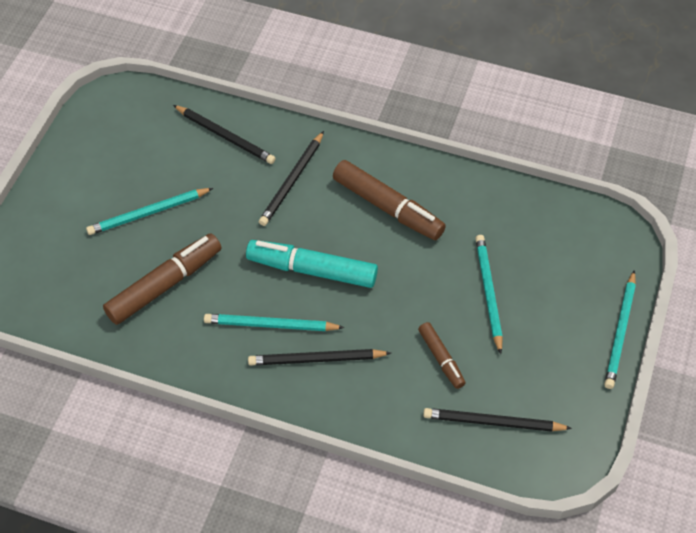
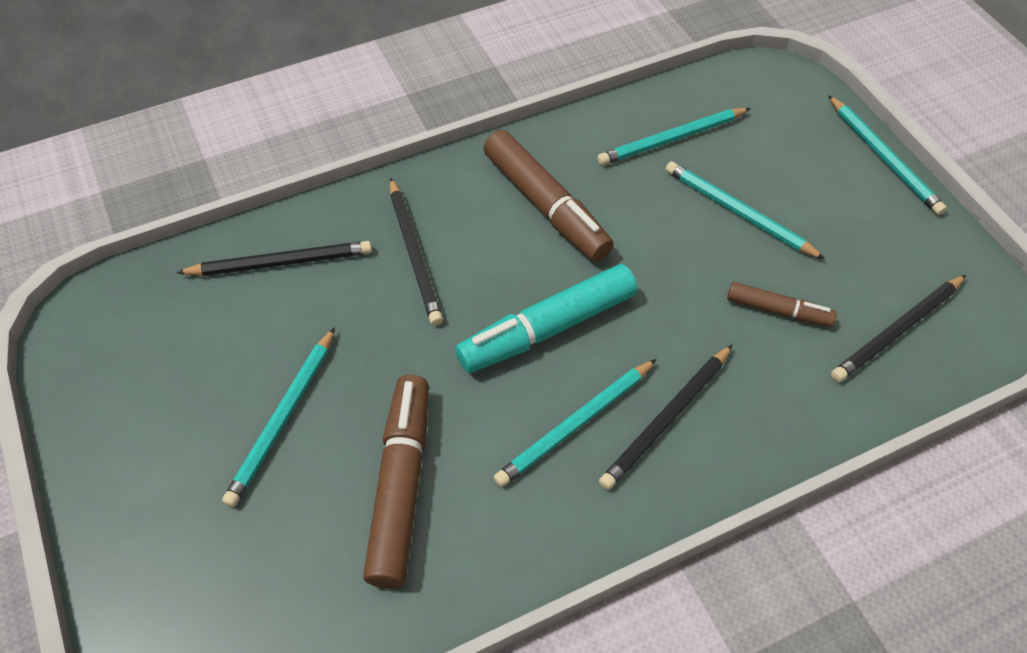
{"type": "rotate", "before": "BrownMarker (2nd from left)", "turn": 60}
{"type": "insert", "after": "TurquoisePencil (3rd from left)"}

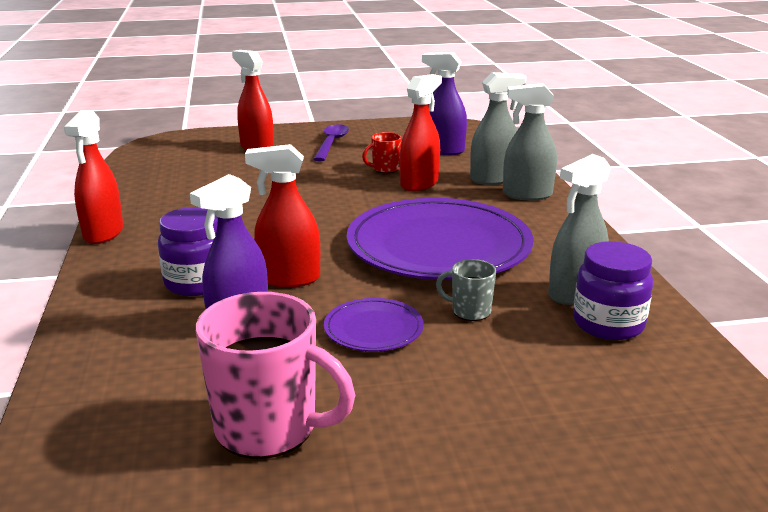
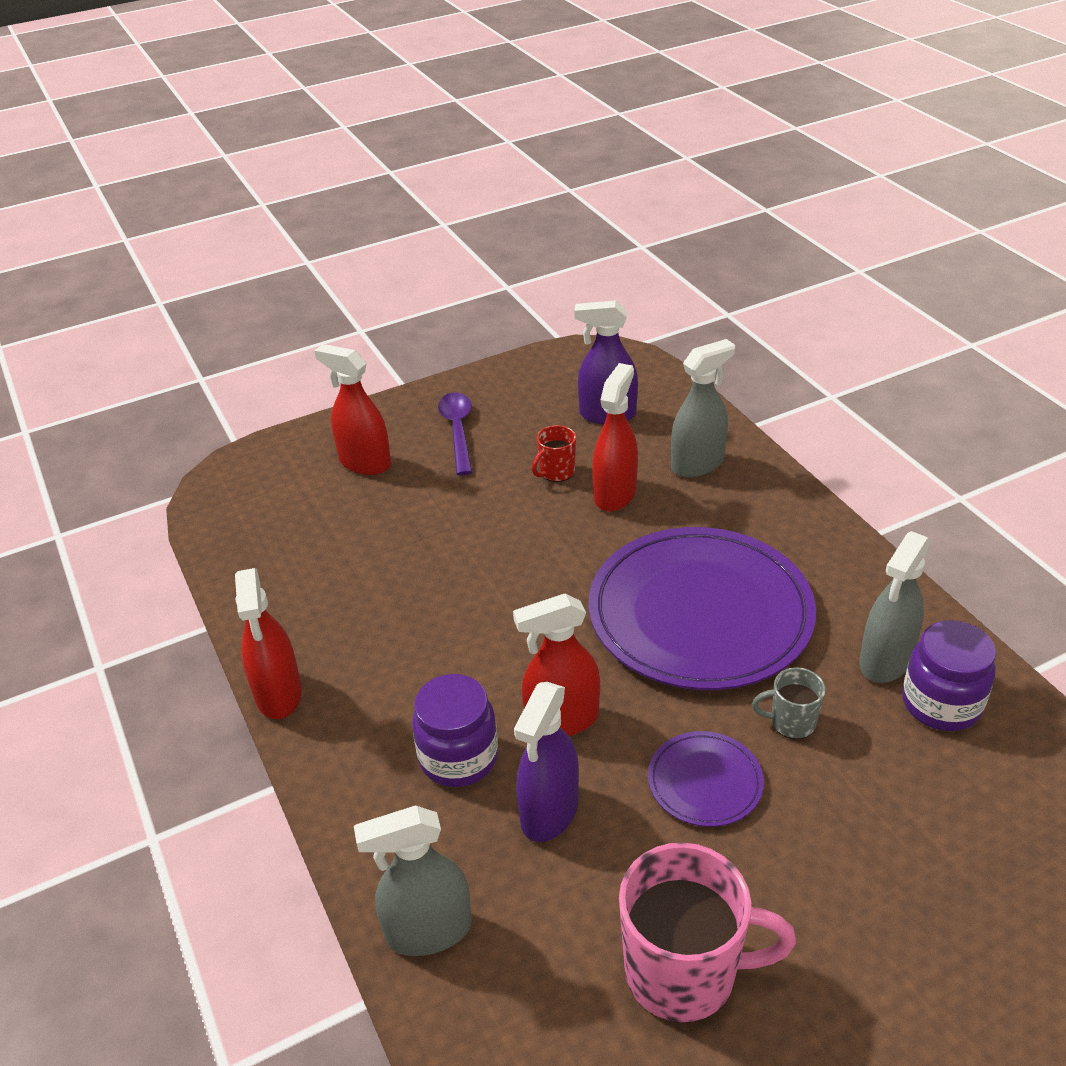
{"type": "move", "before": "GreySprayBottle (2nd from left in the first image)", "after": "GreySprayBottle (1st from left)"}

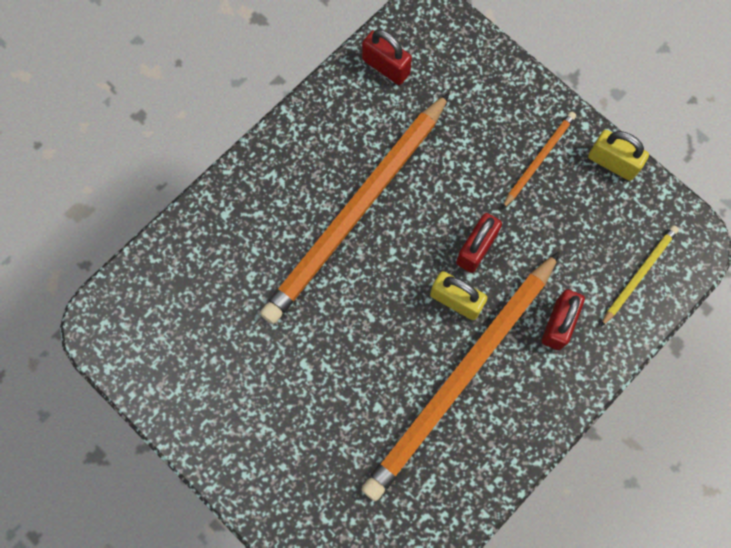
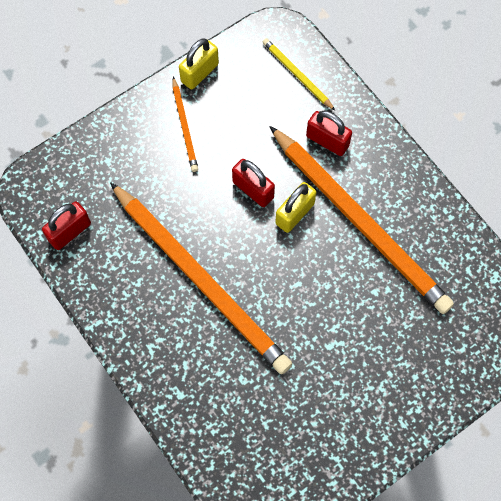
{"type": "rotate", "before": "OrangePencil (3rd from left in the first image)", "turn": -150}

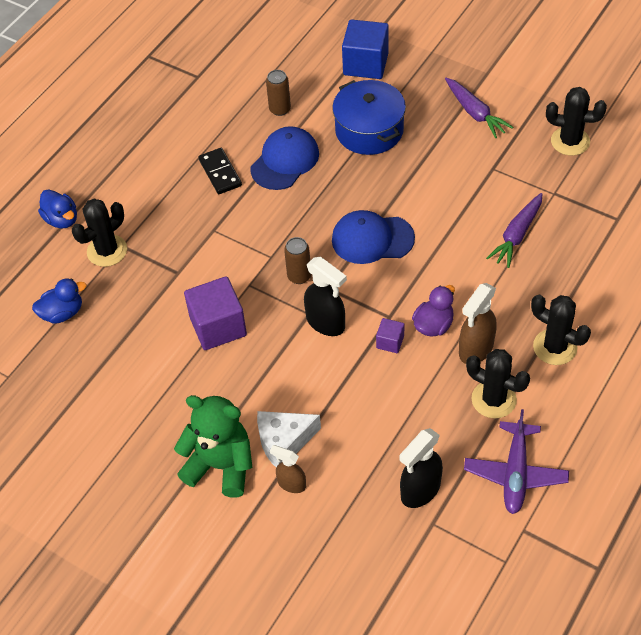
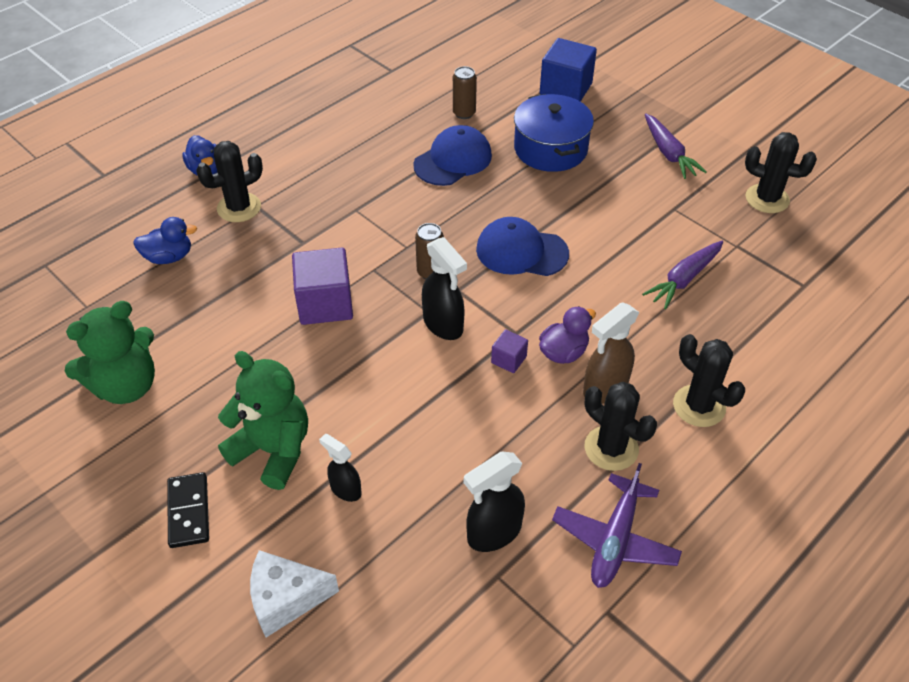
{"type": "insert", "after": "GreenTeddyBear (1st from left)"}
{"type": "move", "before": "BlackDomino"}
{"type": "move", "before": "WhiteCheese"}
{"type": "recolor", "before": "BrownSprayBottle (1st from left)", "after": "BlackSprayBottle (1st from left)"}

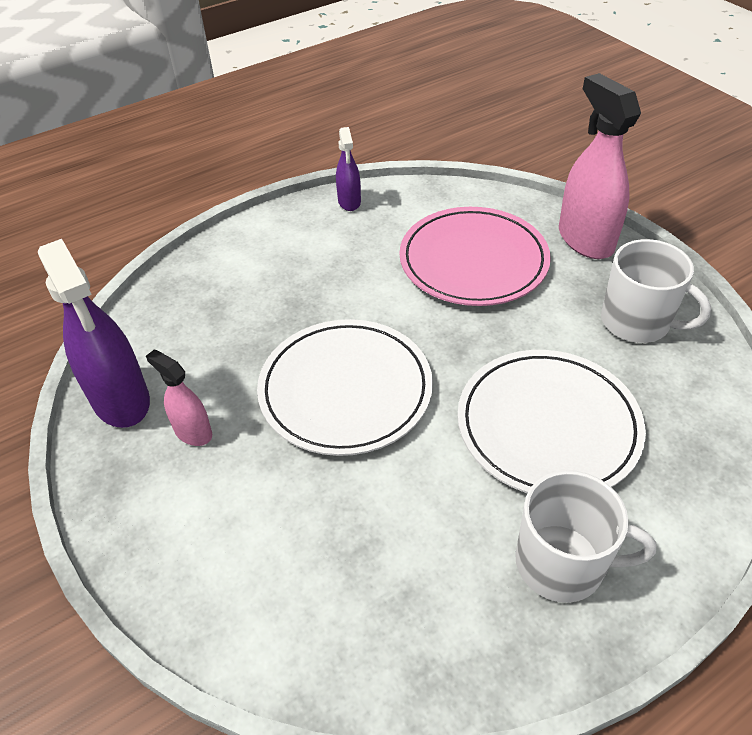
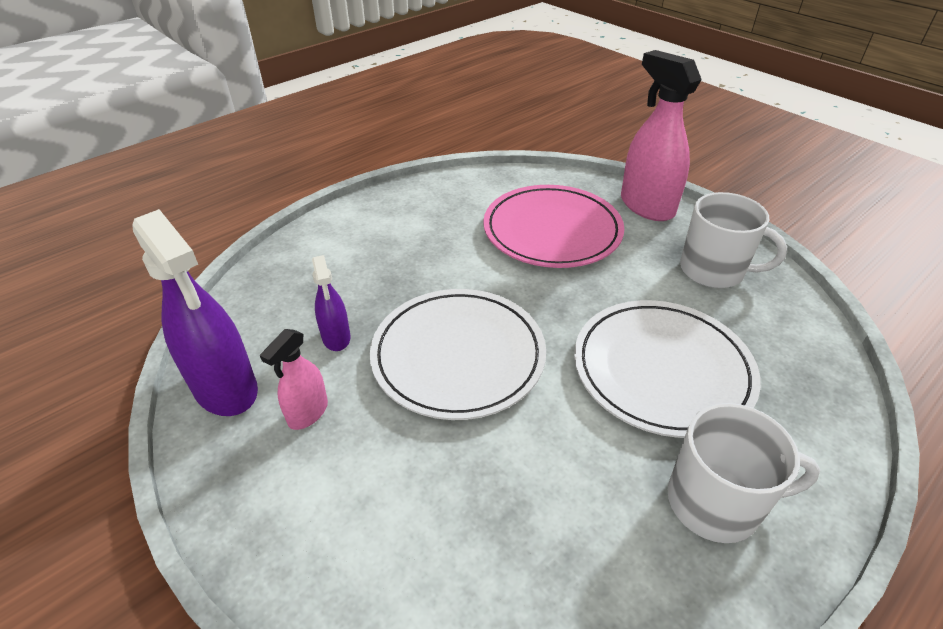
{"type": "rotate", "before": "PinkSprayBottle (1st from left)", "turn": -90}
{"type": "move", "before": "PurpleSprayBottle (2nd from left)"}

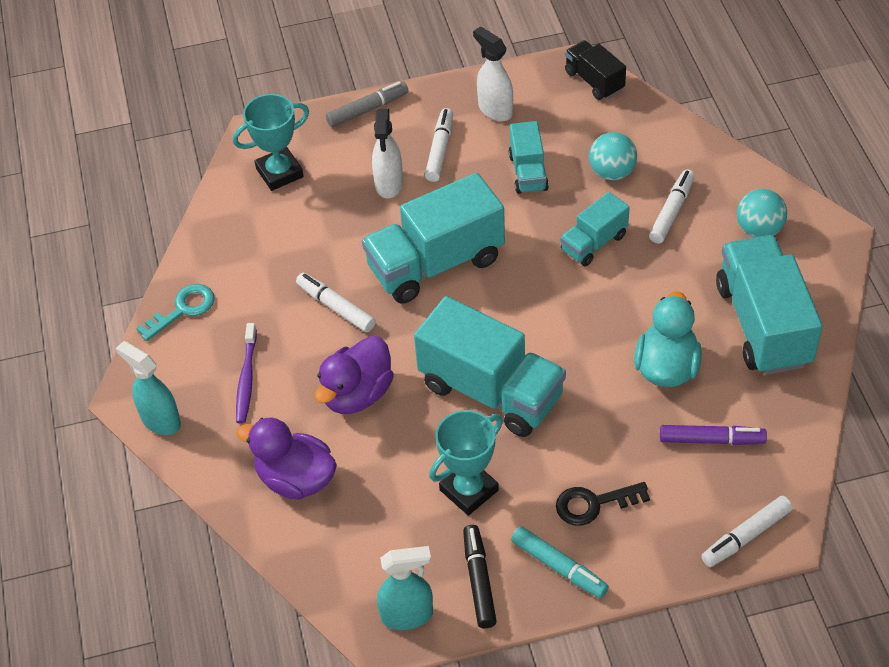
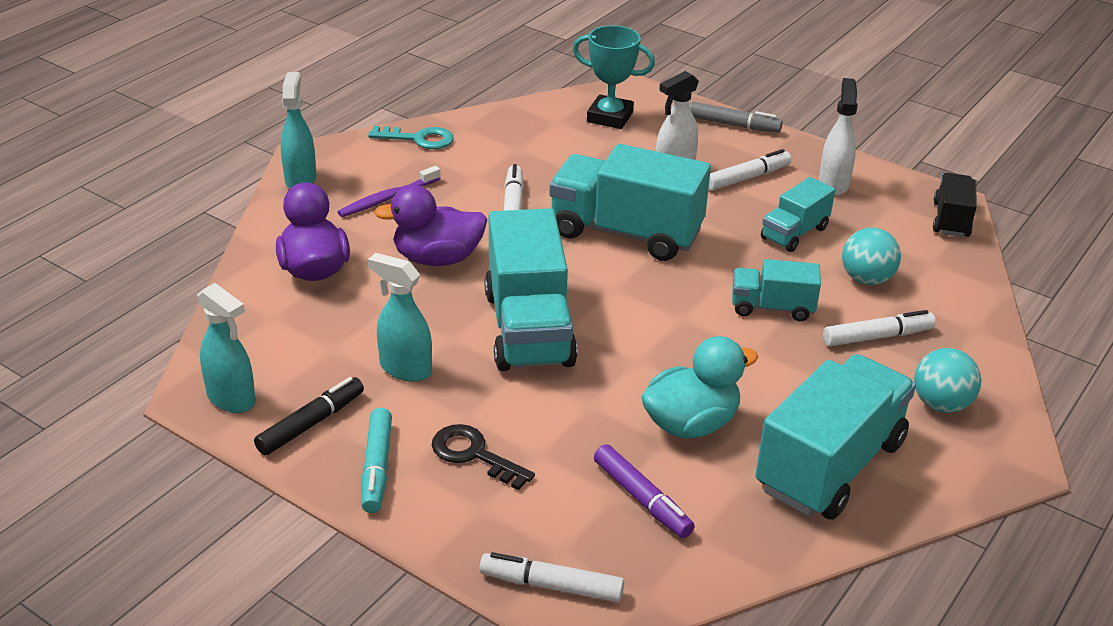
{"type": "replace", "before": "TurquoiseTrophy (2nd from left)", "after": "TurquoiseSprayBottle (3rd from left)"}

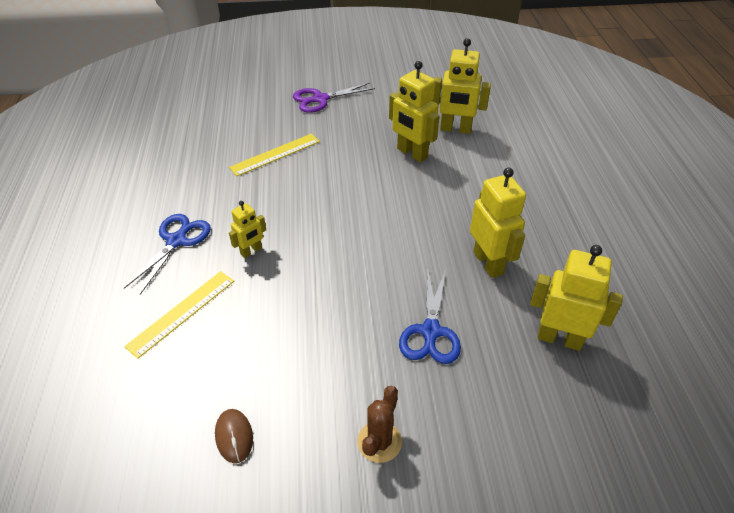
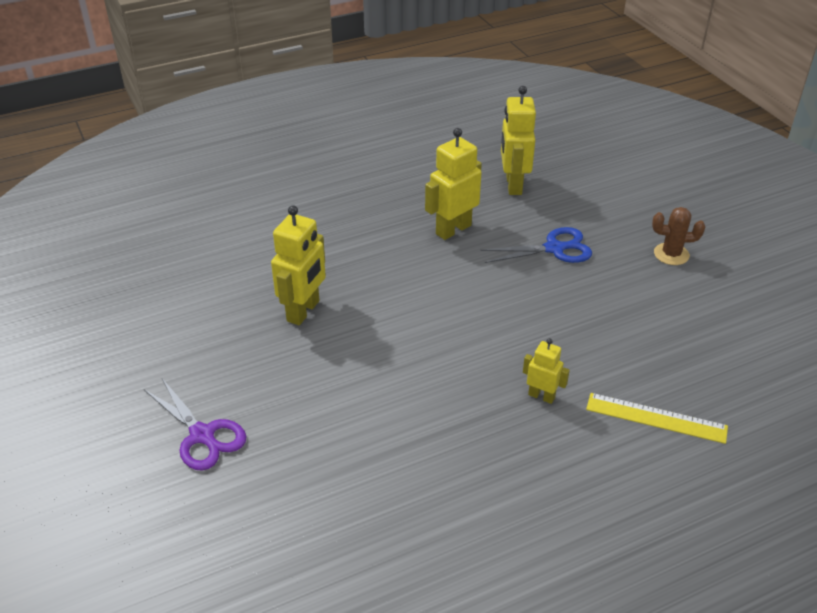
{"type": "delete", "before": "BlueScissors (1st from left)"}
{"type": "delete", "before": "BrownMouse"}
{"type": "delete", "before": "YellowRuler (2nd from left)"}
{"type": "delete", "before": "YellowRobot (3rd from left)"}

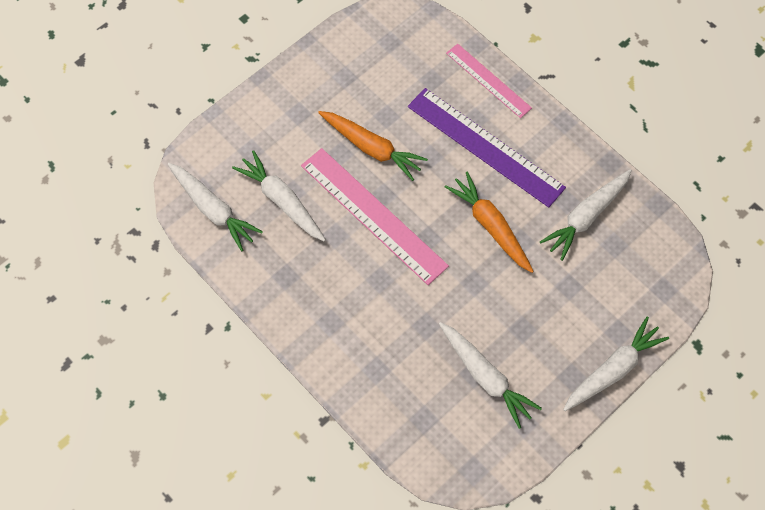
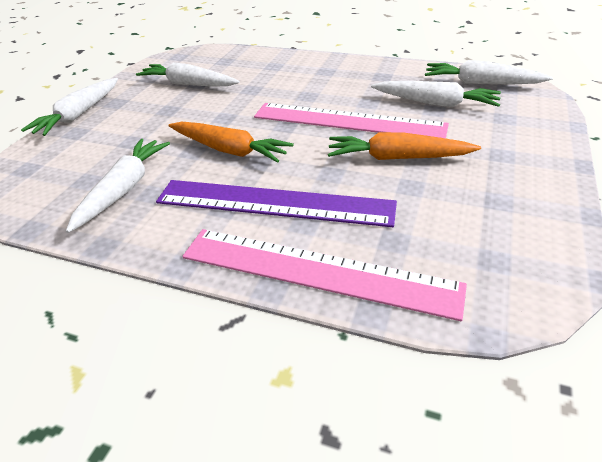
{"type": "resize", "before": "PinkRuler (2nd from left in the first image)", "scale": 1.66}

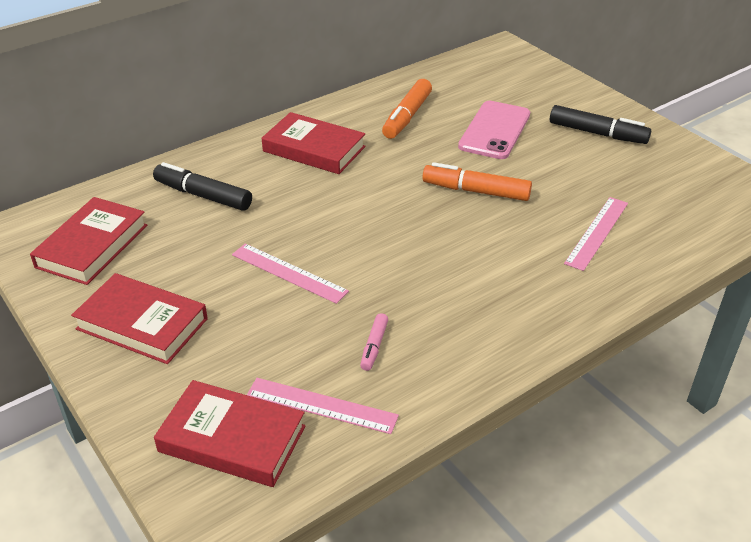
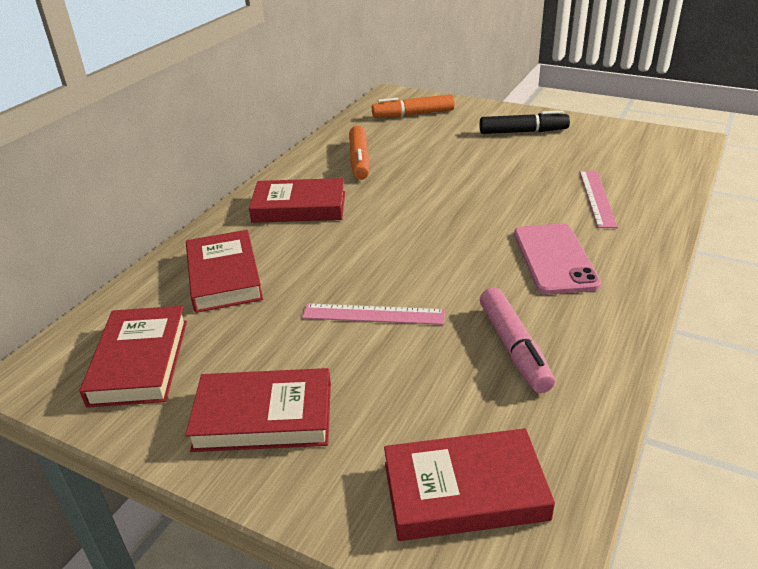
{"type": "replace", "before": "BlackMarker (1st from left)", "after": "RedBook (2nd from left)"}
{"type": "move", "before": "OrangeMarker (2nd from left)"}
{"type": "resize", "before": "PinkMarker", "scale": 1.86}
{"type": "move", "before": "PinkPhone"}
{"type": "delete", "before": "PinkRuler (2nd from left)"}

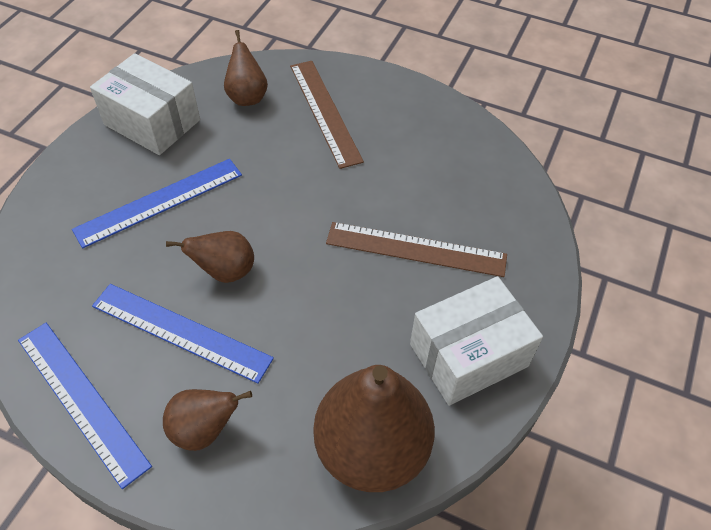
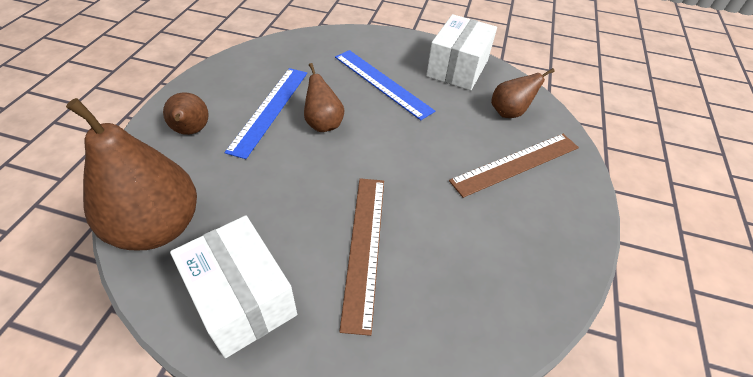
{"type": "delete", "before": "BlueRuler (1st from left)"}

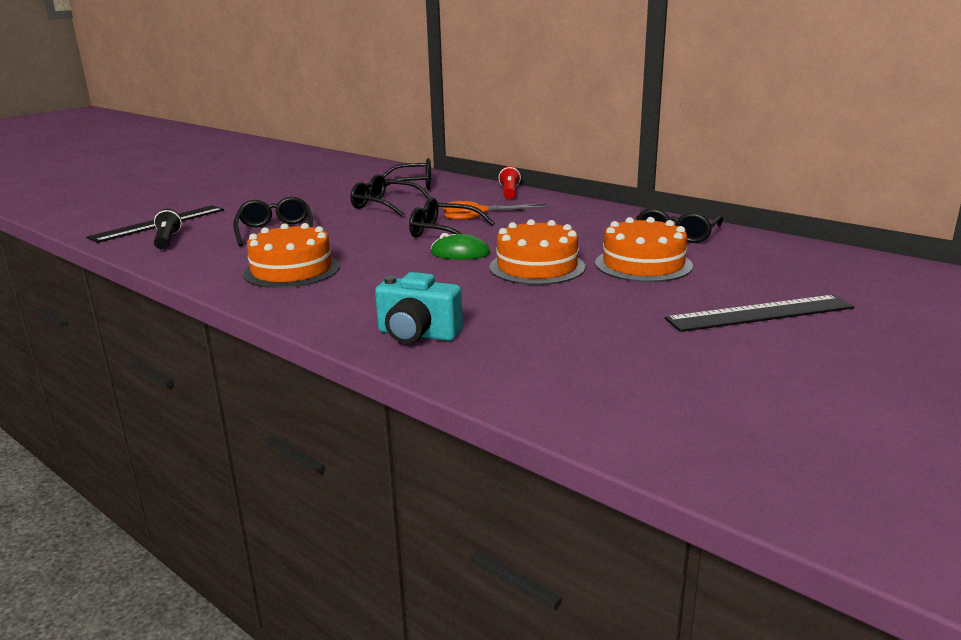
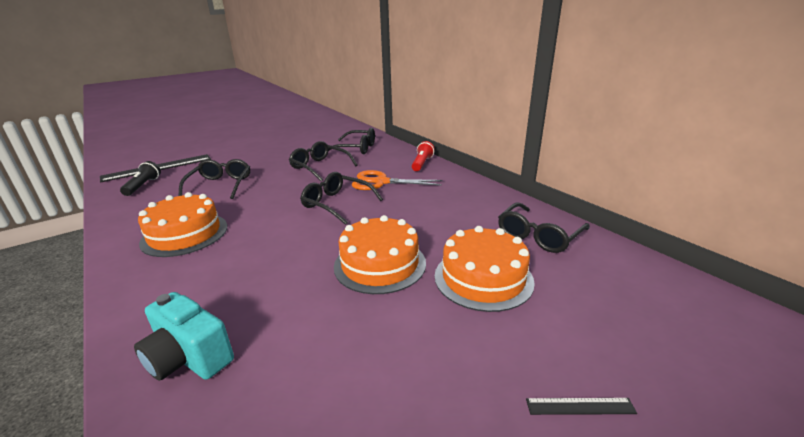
{"type": "resize", "before": "BlackRuler (2nd from left)", "scale": 0.43}
{"type": "delete", "before": "GreenMouse"}

